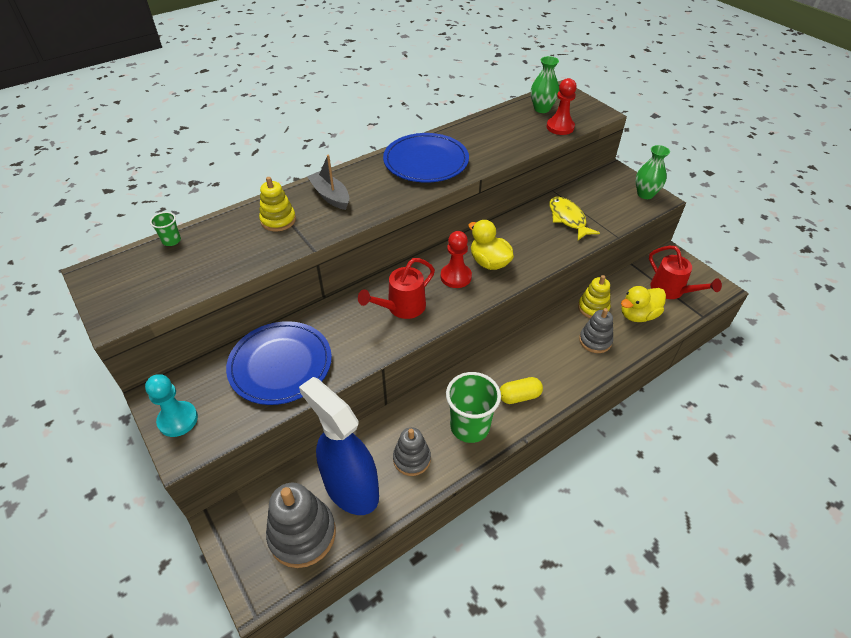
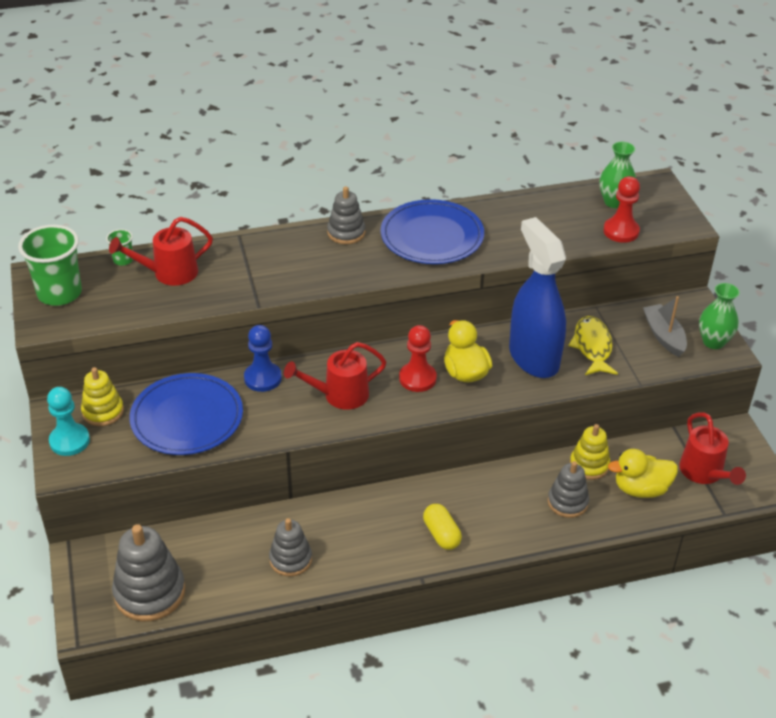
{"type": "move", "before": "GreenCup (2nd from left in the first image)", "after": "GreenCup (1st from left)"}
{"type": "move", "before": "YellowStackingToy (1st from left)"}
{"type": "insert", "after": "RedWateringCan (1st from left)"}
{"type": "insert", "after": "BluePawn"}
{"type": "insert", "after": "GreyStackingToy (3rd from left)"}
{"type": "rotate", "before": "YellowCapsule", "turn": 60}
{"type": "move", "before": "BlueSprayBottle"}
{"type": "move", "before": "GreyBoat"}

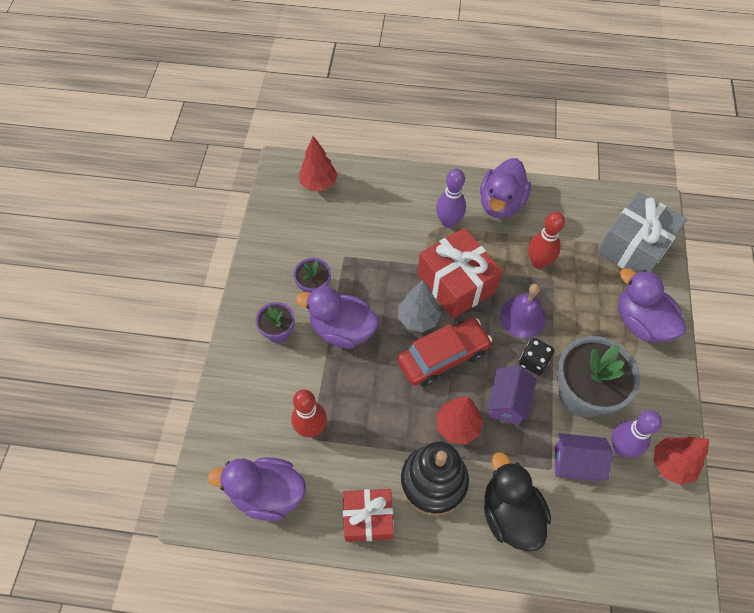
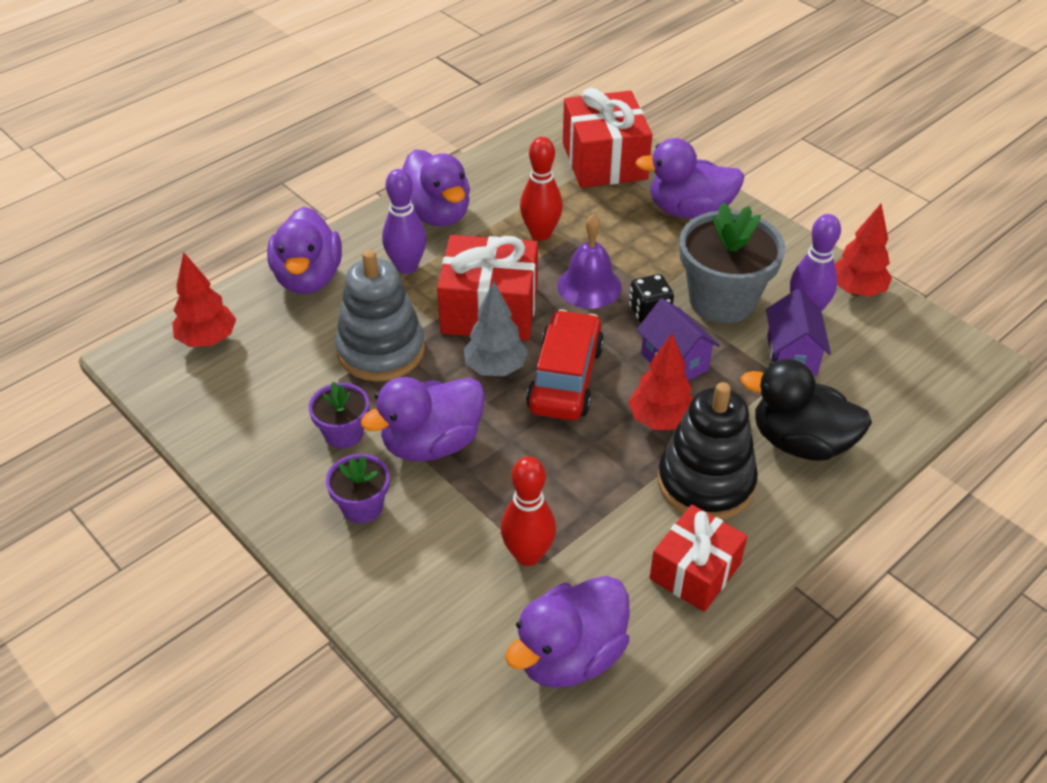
{"type": "insert", "after": "PurpleDuck (1st from left)"}
{"type": "insert", "after": "GreyStackingToy"}
{"type": "recolor", "before": "GreyGift", "after": "RedGift (2nd from left)"}
{"type": "rotate", "before": "PurpleHouse (2nd from left)", "turn": -45}

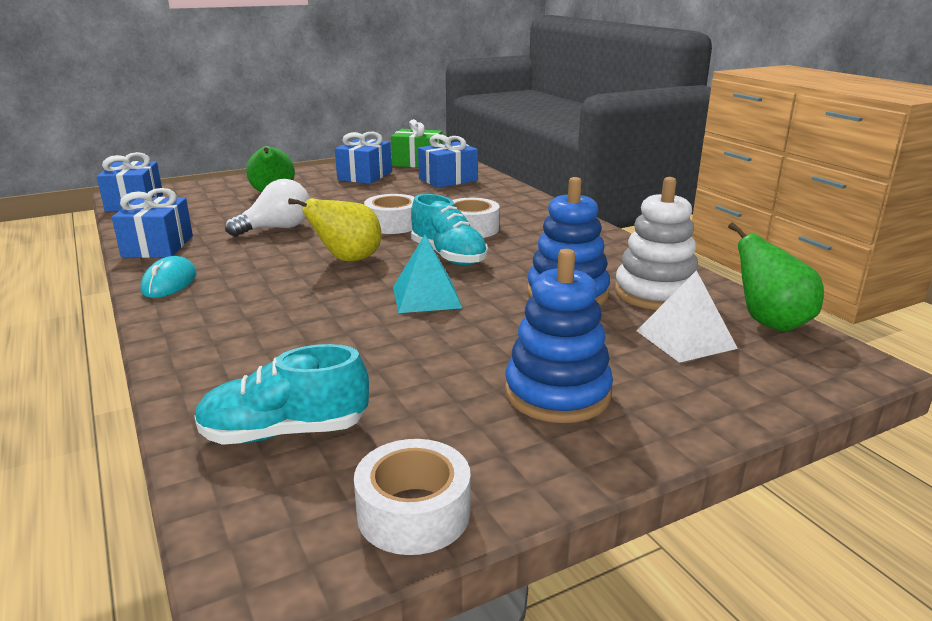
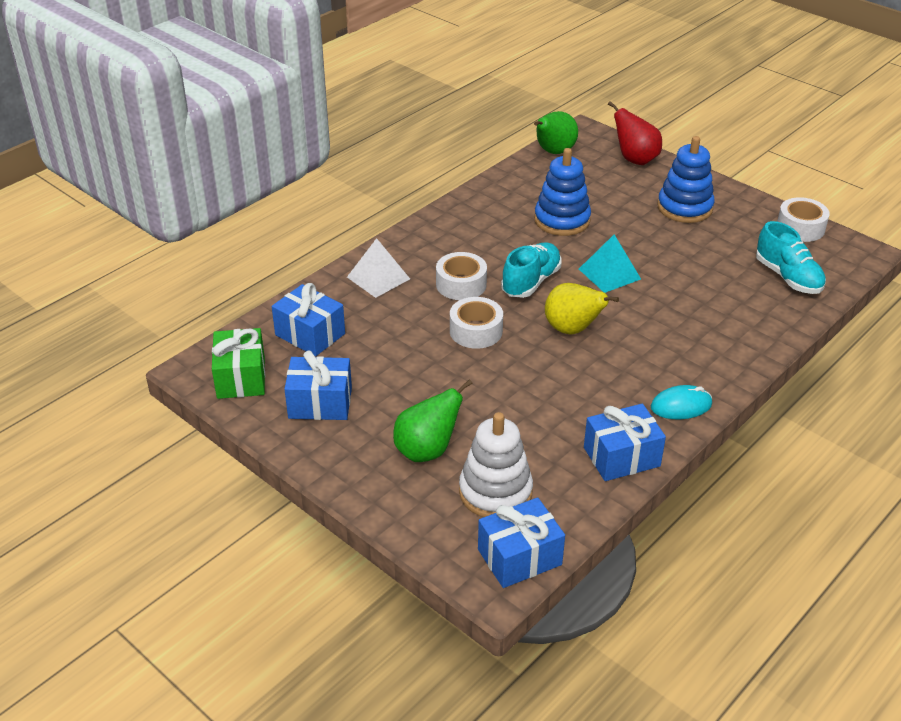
{"type": "move", "before": "WhitePyramid"}
{"type": "move", "before": "WhiteStackingToy"}
{"type": "insert", "after": "RedPear"}
{"type": "delete", "before": "WhiteLightBulb"}

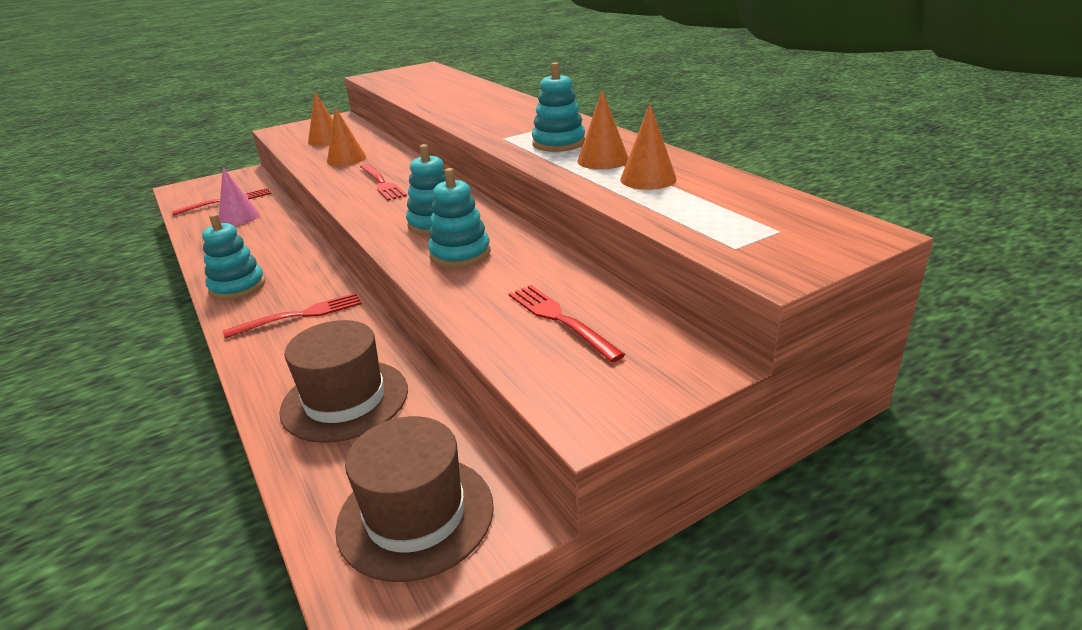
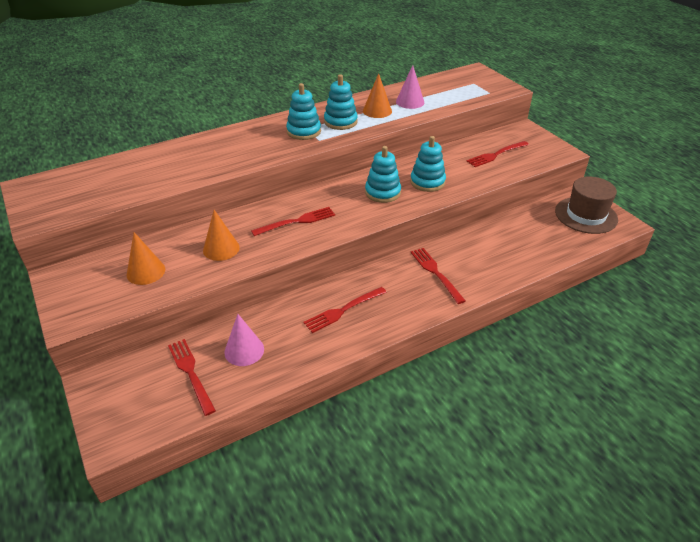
{"type": "move", "before": "TurquoiseStackingToy (1st from left)"}
{"type": "insert", "after": "RedFork (3rd from left)"}
{"type": "recolor", "before": "OrangeCone (4th from left)", "after": "PinkCone (2nd from left)"}
{"type": "delete", "before": "BrownHat (1st from left)"}

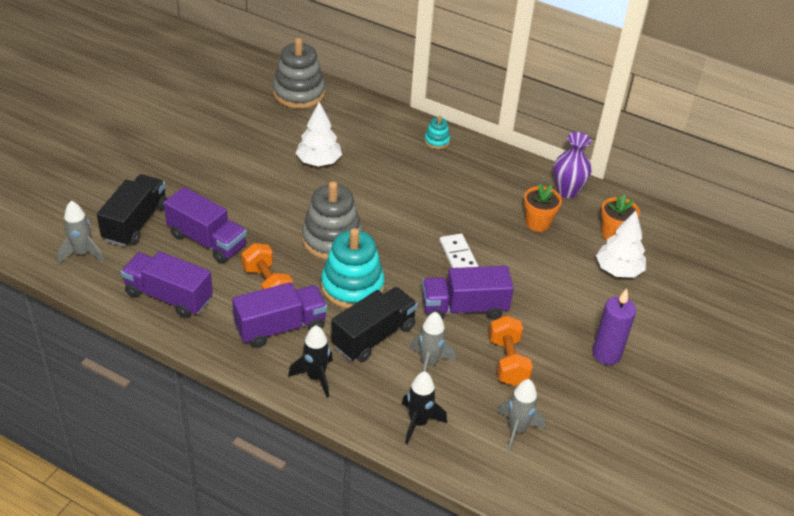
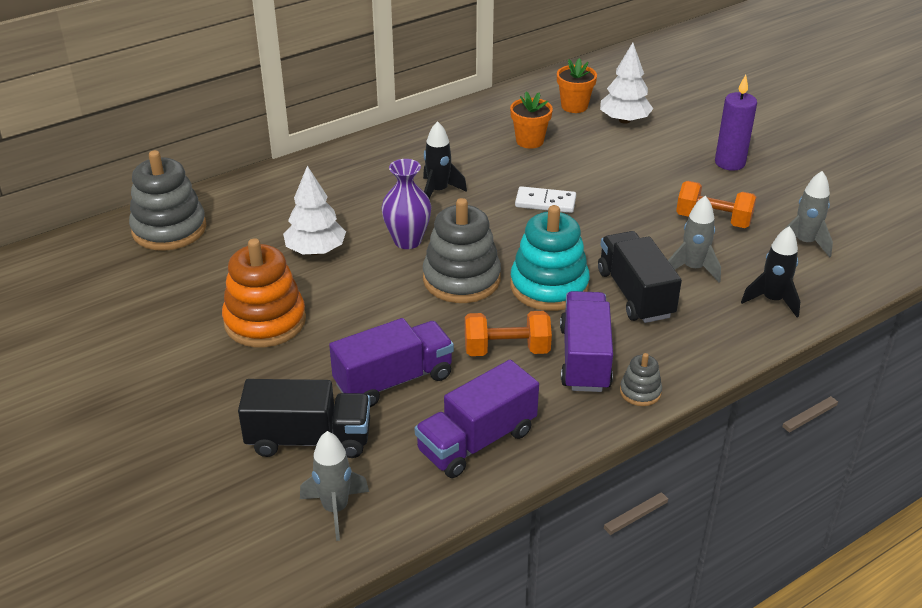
{"type": "insert", "after": "OrangeStackingToy"}
{"type": "rotate", "before": "BlackTruck (1st from left)", "turn": 135}
{"type": "move", "before": "PurpleVase"}
{"type": "move", "before": "BlackRocket (1st from left)"}
{"type": "insert", "after": "GreyStackingToy (3rd from left)"}
{"type": "delete", "before": "PurpleTruck (4th from left)"}
{"type": "delete", "before": "TurquoiseStackingToy (2nd from left)"}

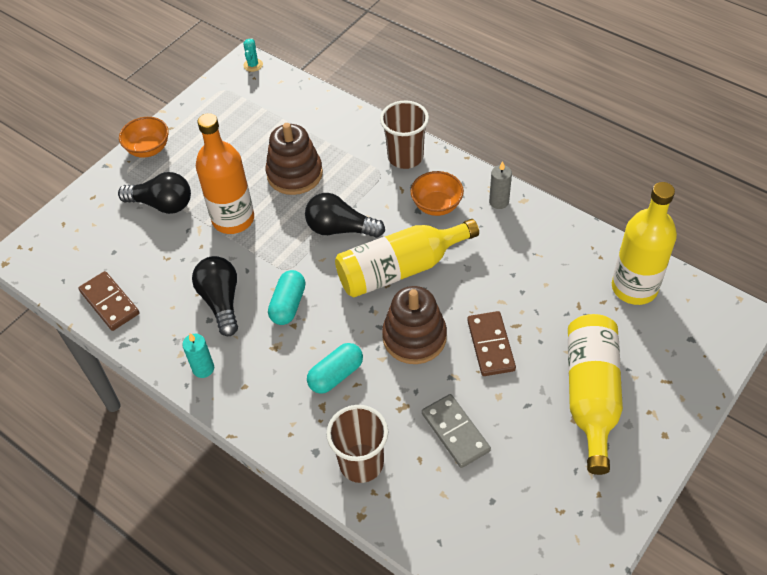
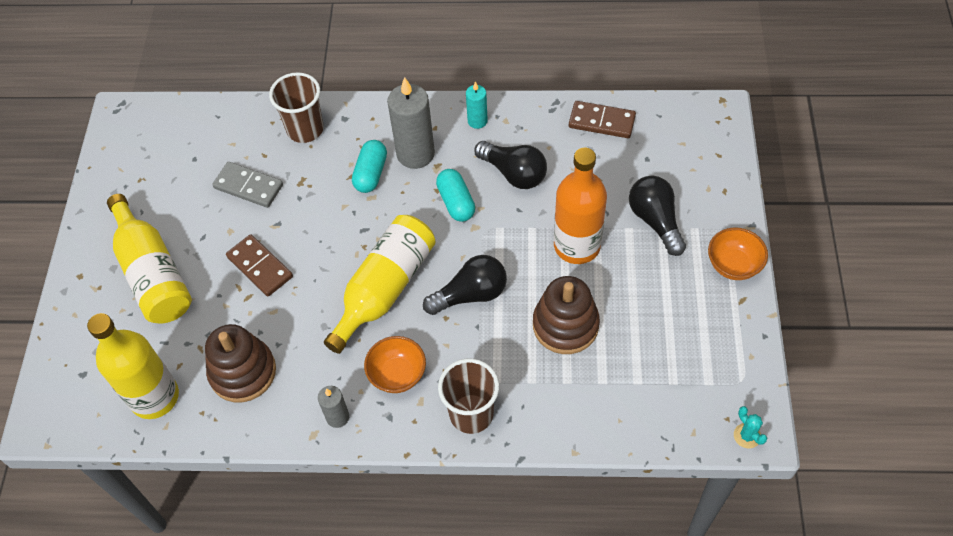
{"type": "move", "before": "BrownStackingToy (2nd from left in the first image)", "after": "BrownStackingToy (1st from left)"}
{"type": "insert", "after": "GreyCandle (2nd from left)"}
{"type": "rotate", "before": "BlackLightBulb (1st from left in the first image)", "turn": 90}

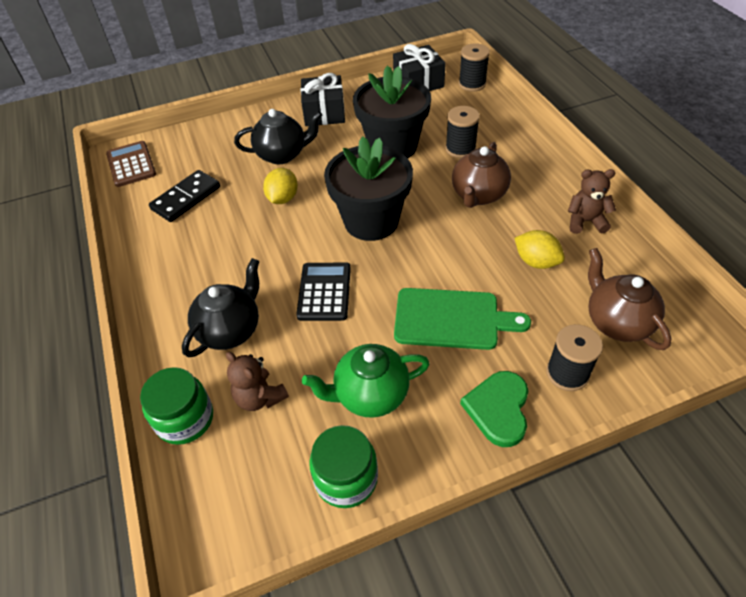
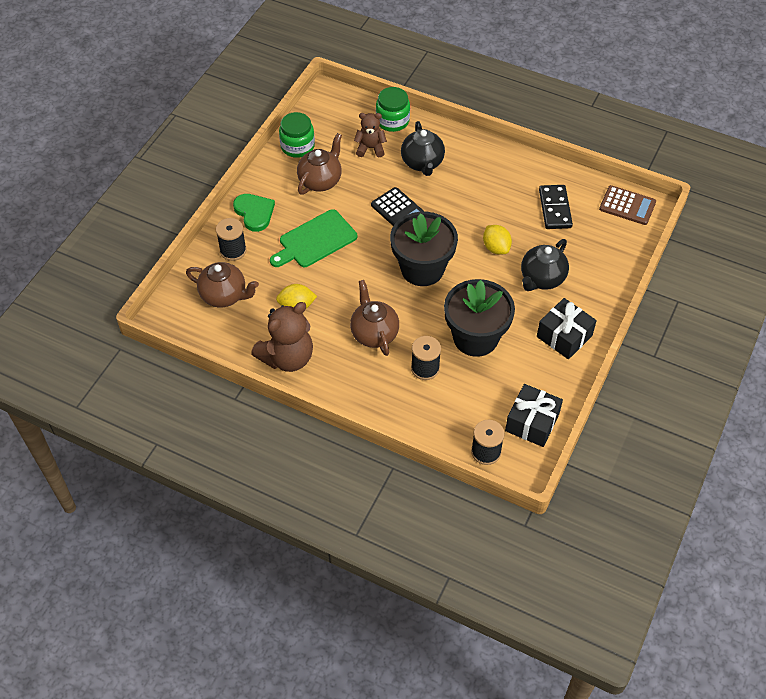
{"type": "resize", "before": "BrownTeddyBear (2nd from left in the first image)", "scale": 1.72}
{"type": "recolor", "before": "GreenTeapot", "after": "BrownTeapot (2nd from left)"}

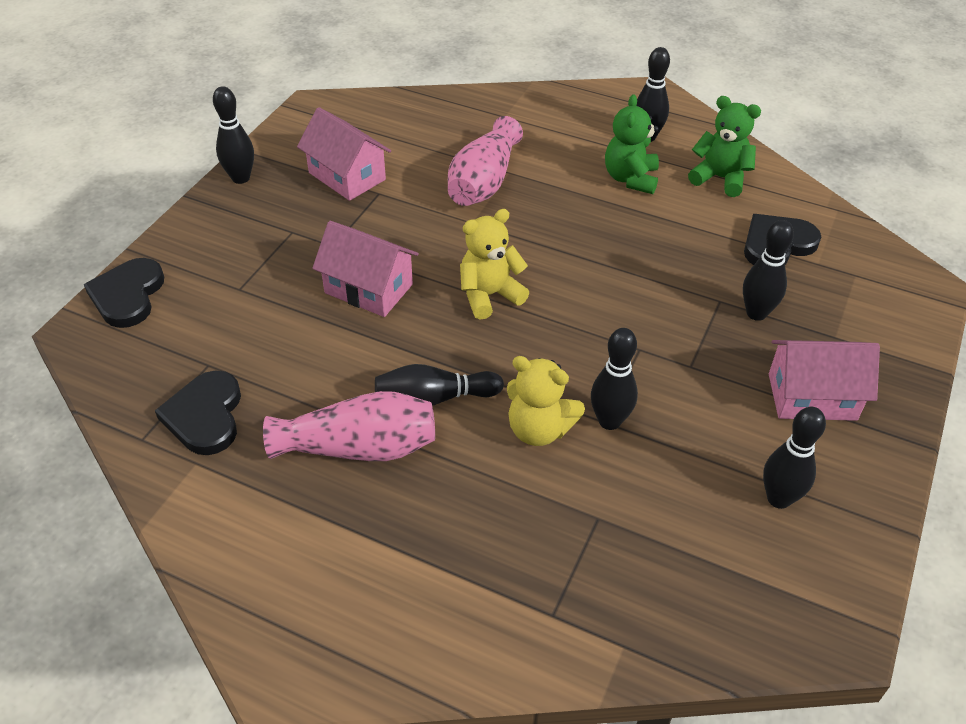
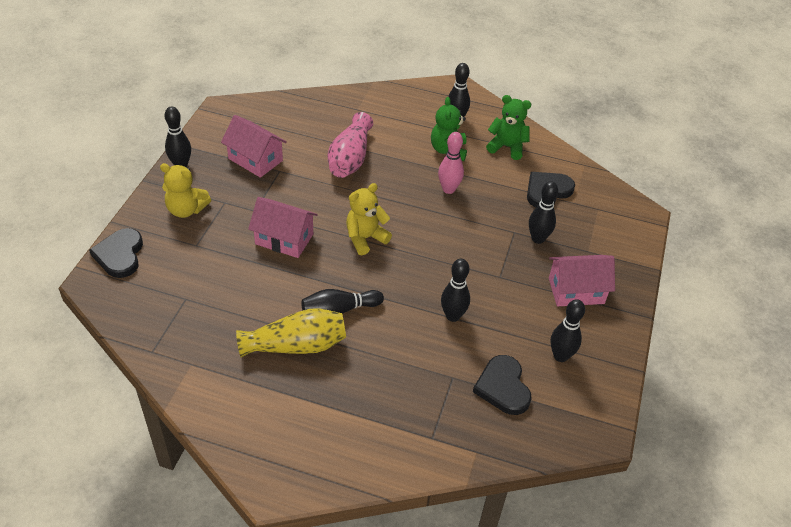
{"type": "move", "before": "YellowTeddyBear (2nd from left in the first image)", "after": "YellowTeddyBear (1st from left)"}
{"type": "recolor", "before": "PinkVase (1st from left)", "after": "YellowVase"}
{"type": "insert", "after": "PinkBowlingPin"}
{"type": "move", "before": "BlackHeart (2nd from left)"}

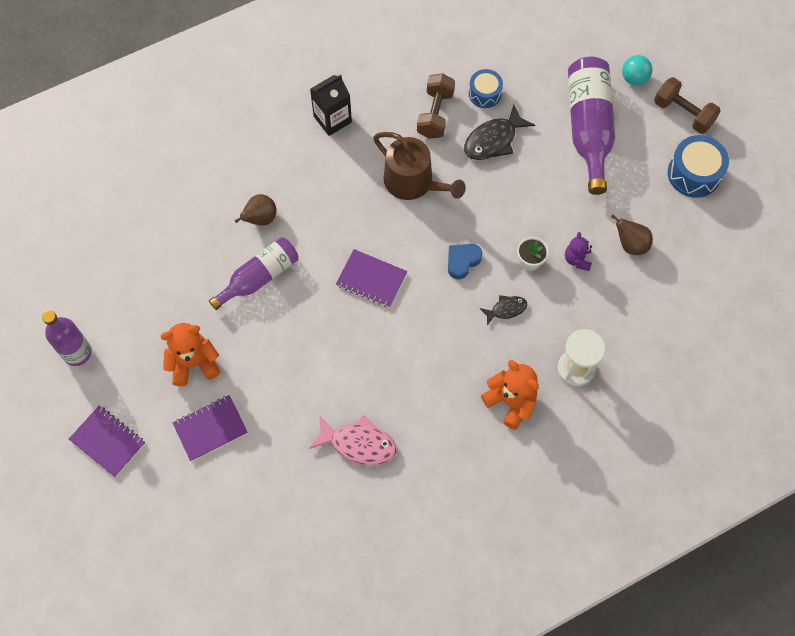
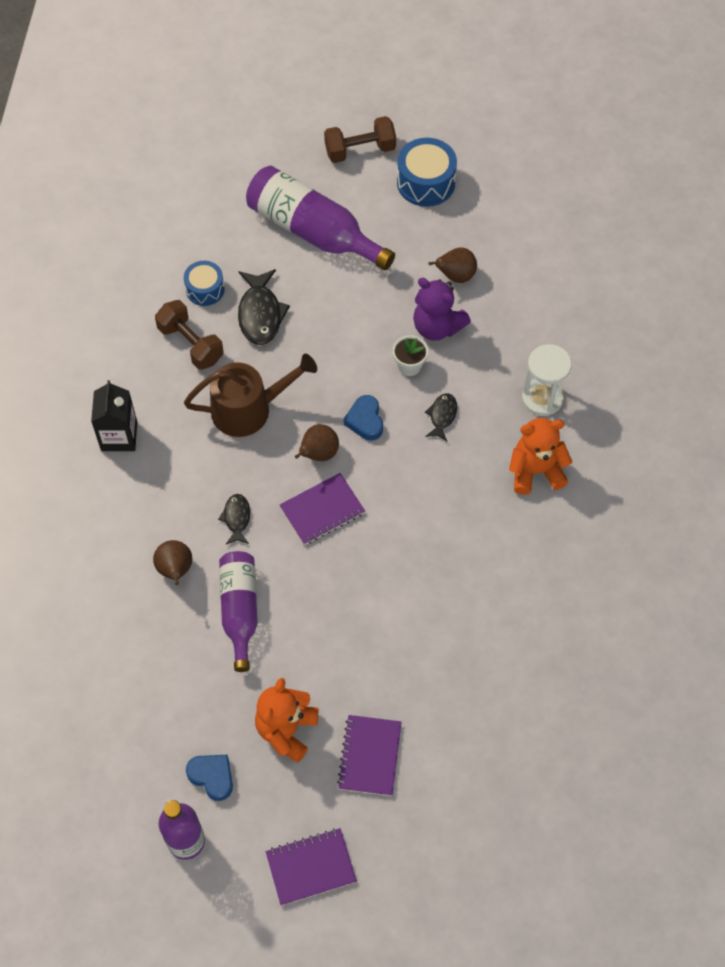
{"type": "insert", "after": "BlueHeart (1st from left)"}
{"type": "insert", "after": "BlackFish (1st from left)"}
{"type": "insert", "after": "BrownPear (2nd from left)"}
{"type": "resize", "before": "PurpleTeddyBear", "scale": 1.66}
{"type": "delete", "before": "PinkFish"}
{"type": "delete", "before": "TurquoiseBall"}

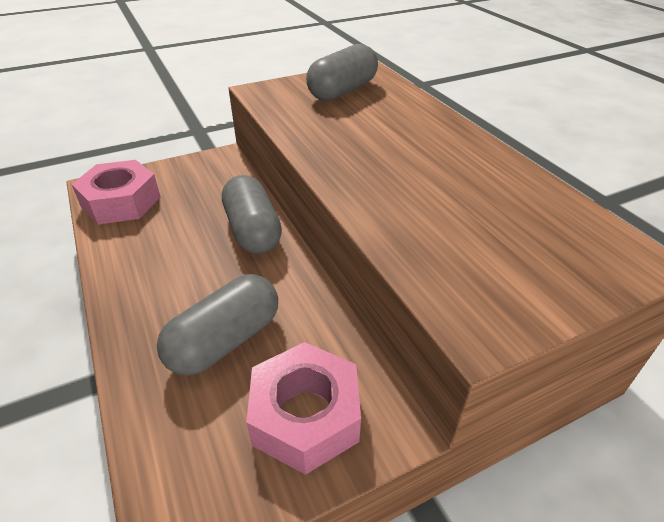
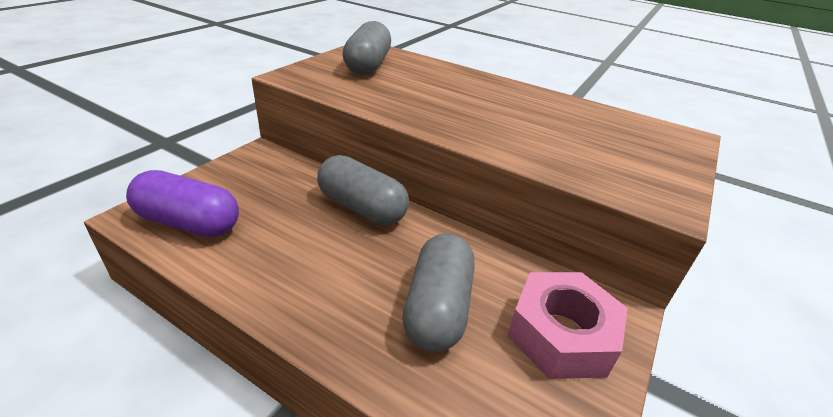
{"type": "replace", "before": "PinkNut (1st from left)", "after": "PurpleCapsule"}

